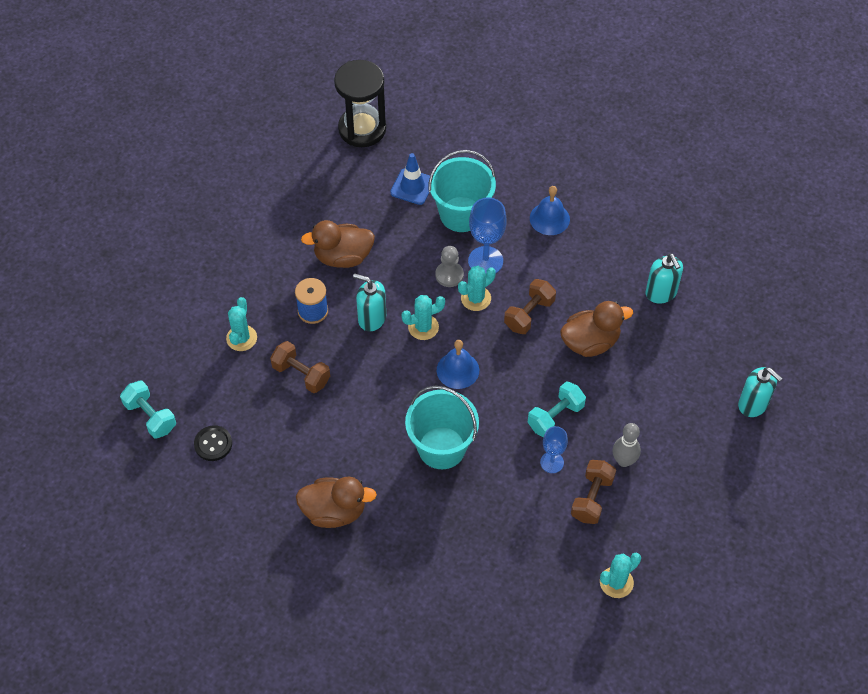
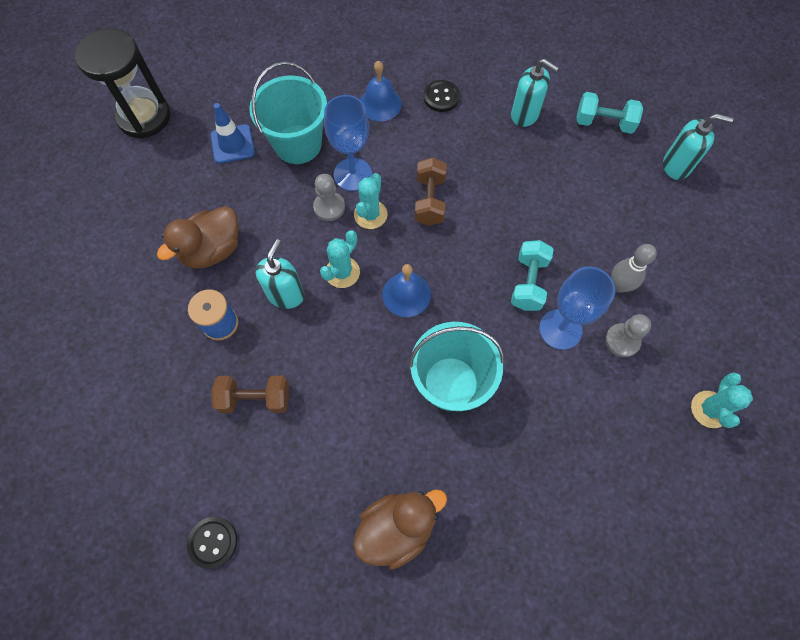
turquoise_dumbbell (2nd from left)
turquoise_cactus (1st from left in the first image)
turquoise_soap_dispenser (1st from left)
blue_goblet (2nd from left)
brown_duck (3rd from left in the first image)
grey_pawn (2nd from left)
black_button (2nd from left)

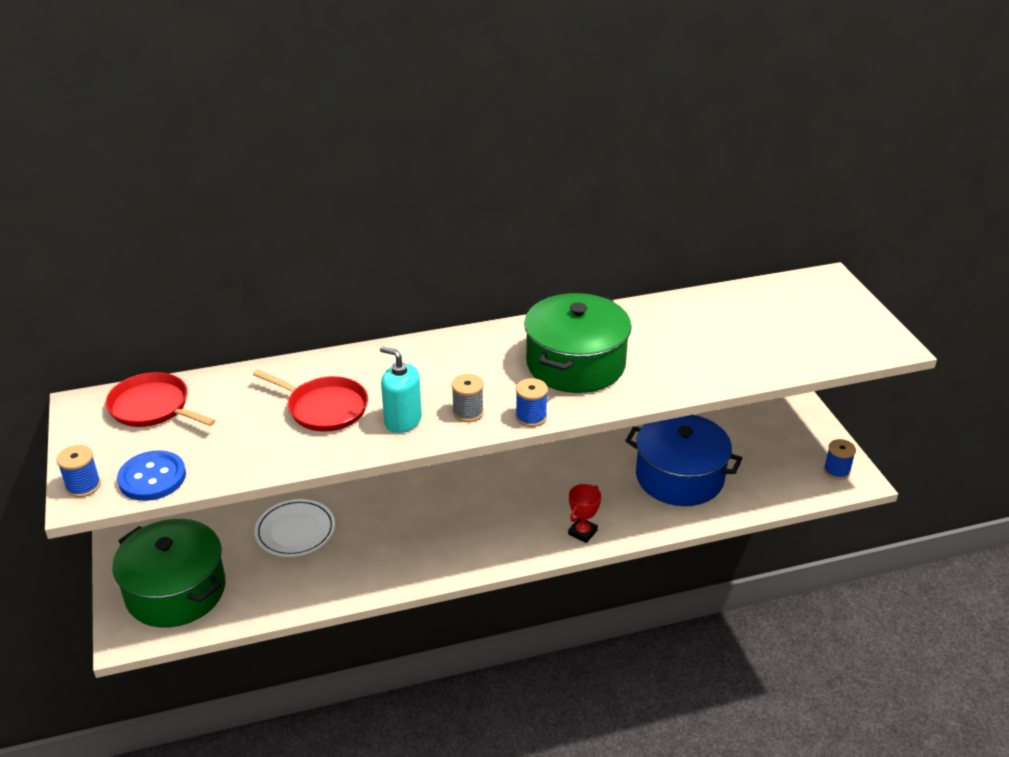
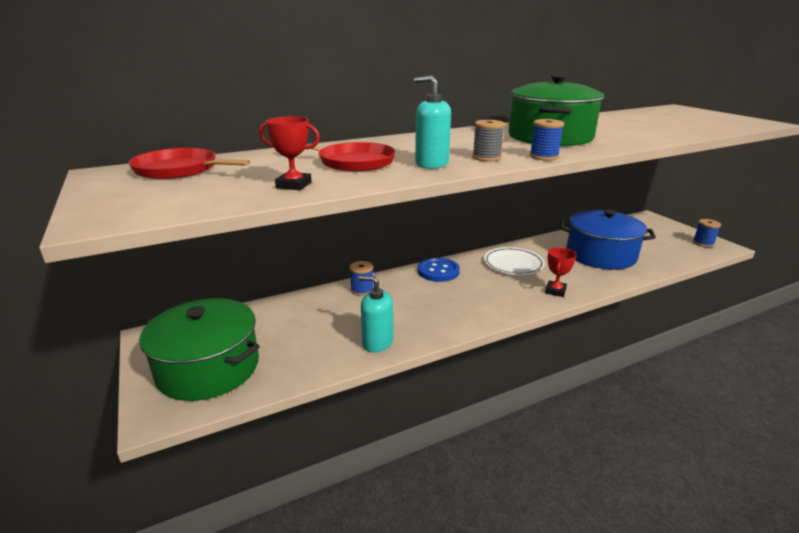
blue_spool (1st from left)
blue_button
white_plate
red_trophy (1st from left)
turquoise_soap_dispenser (1st from left)

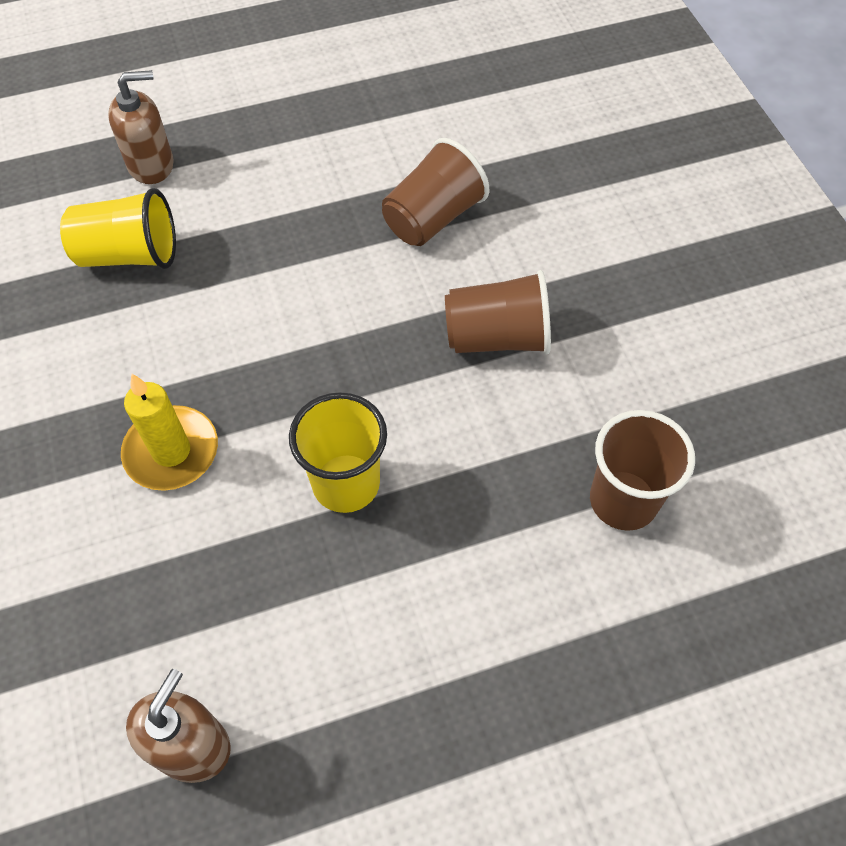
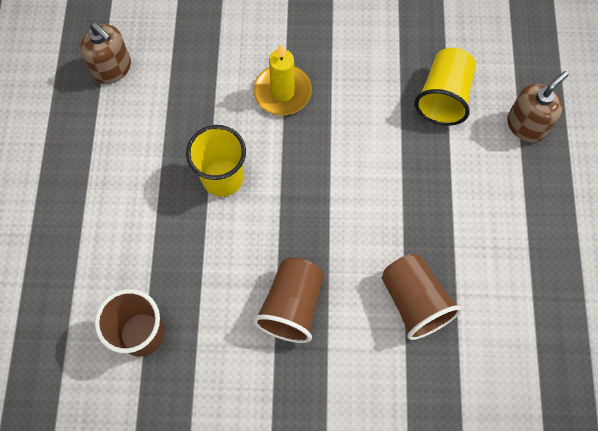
brown_soap_dispenser (2nd from left)

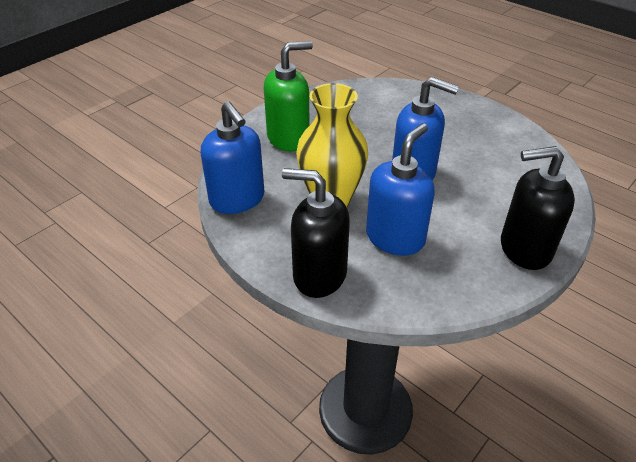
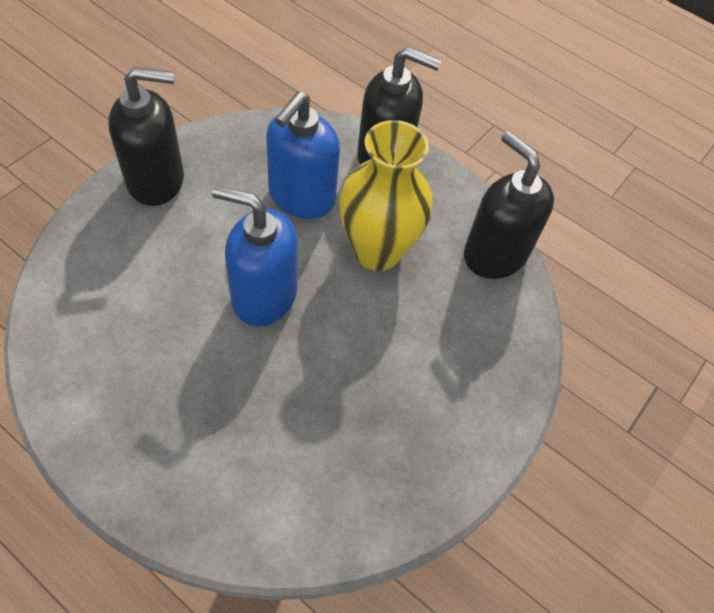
black_soap_dispenser (3rd from left)
green_soap_dispenser

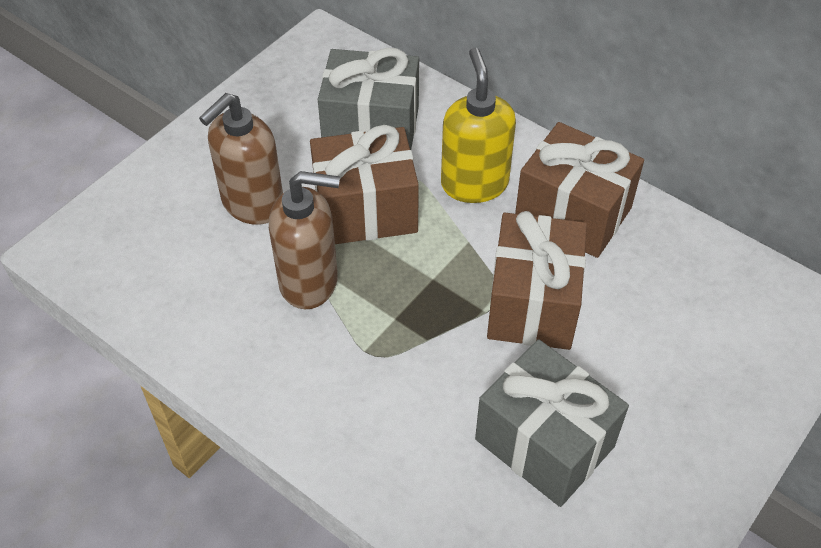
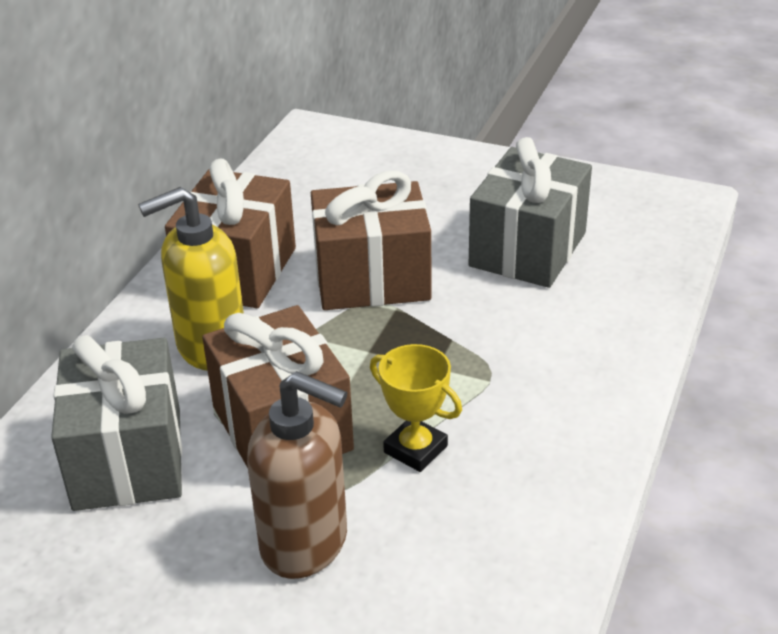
yellow_trophy

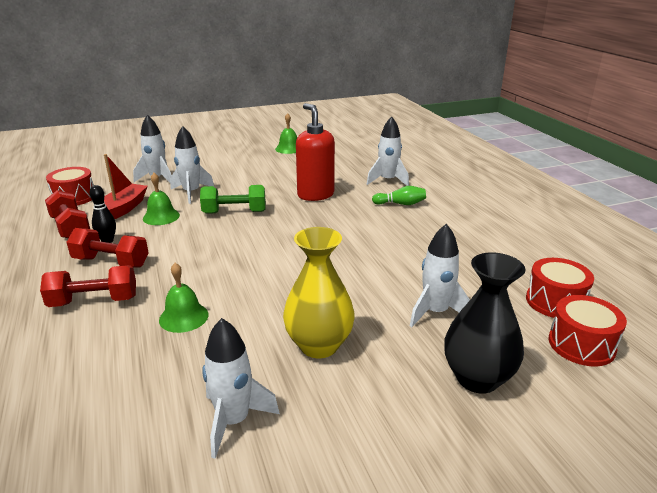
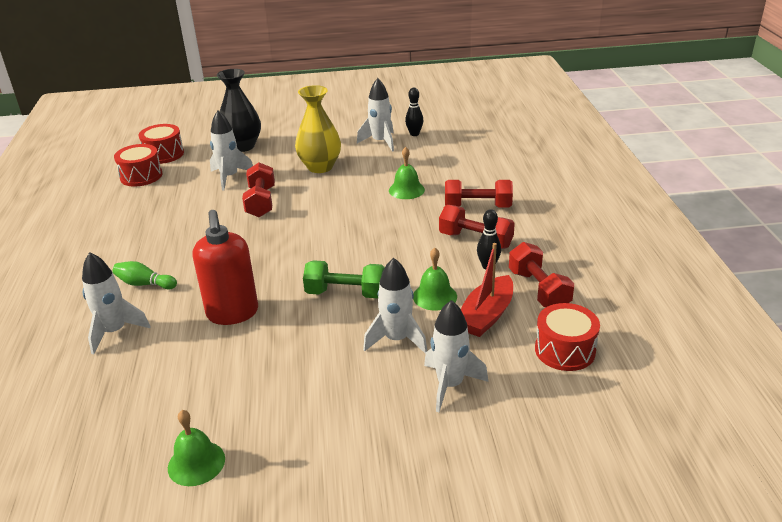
red_dumbbell (1st from left)
black_bowling_pin (1st from left)

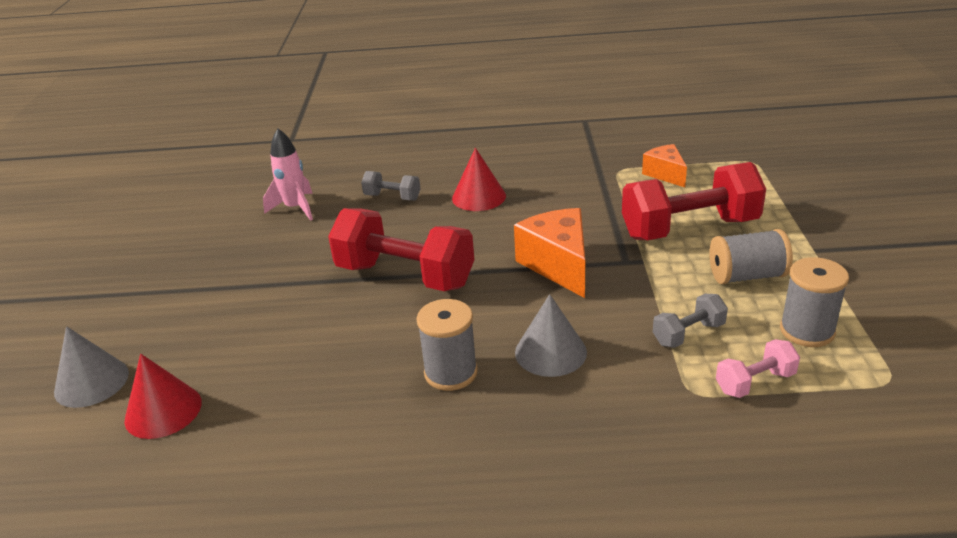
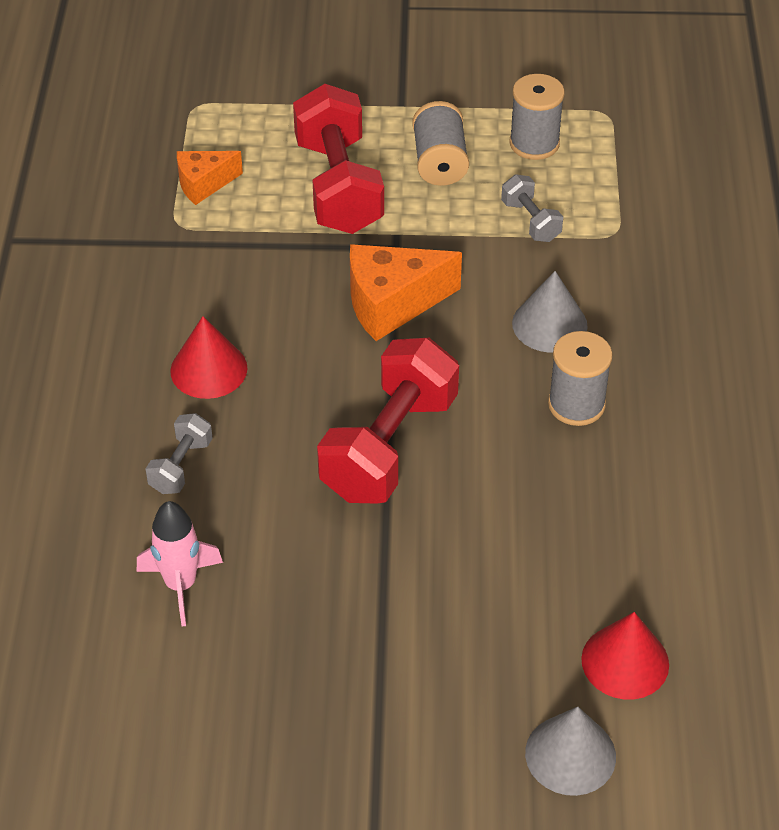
pink_dumbbell

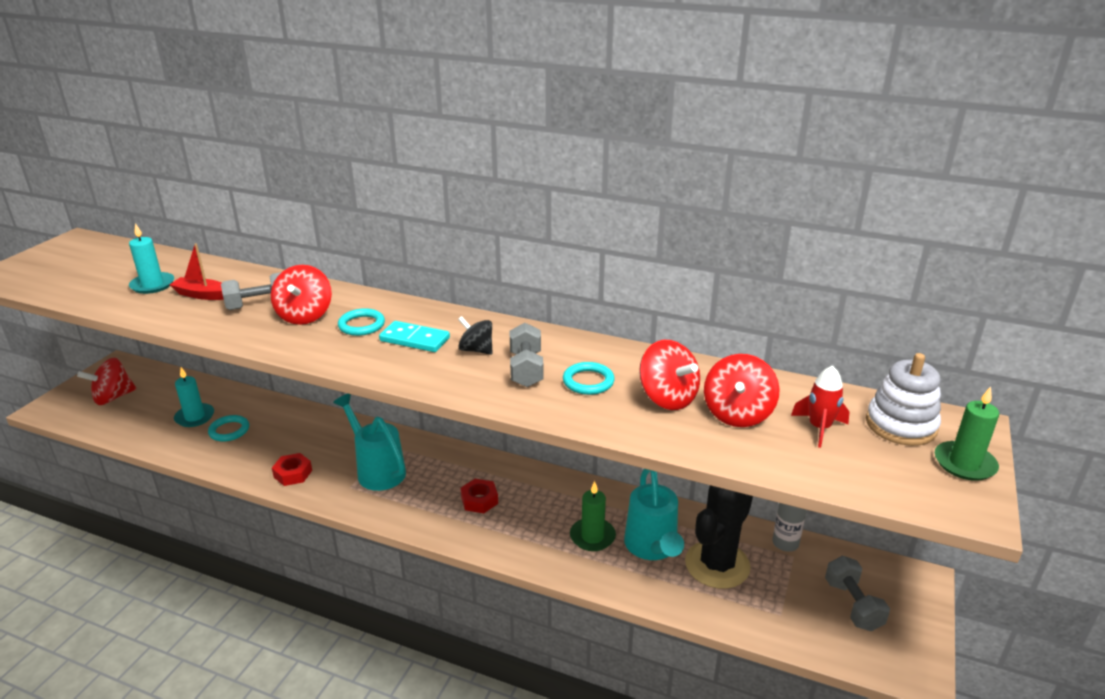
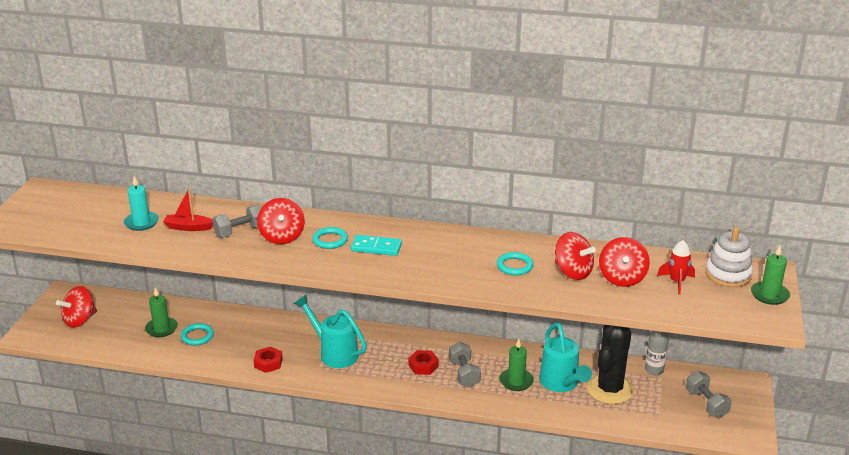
green_candle (1st from left)
black_spinning_top
grey_dumbbell (2nd from left)

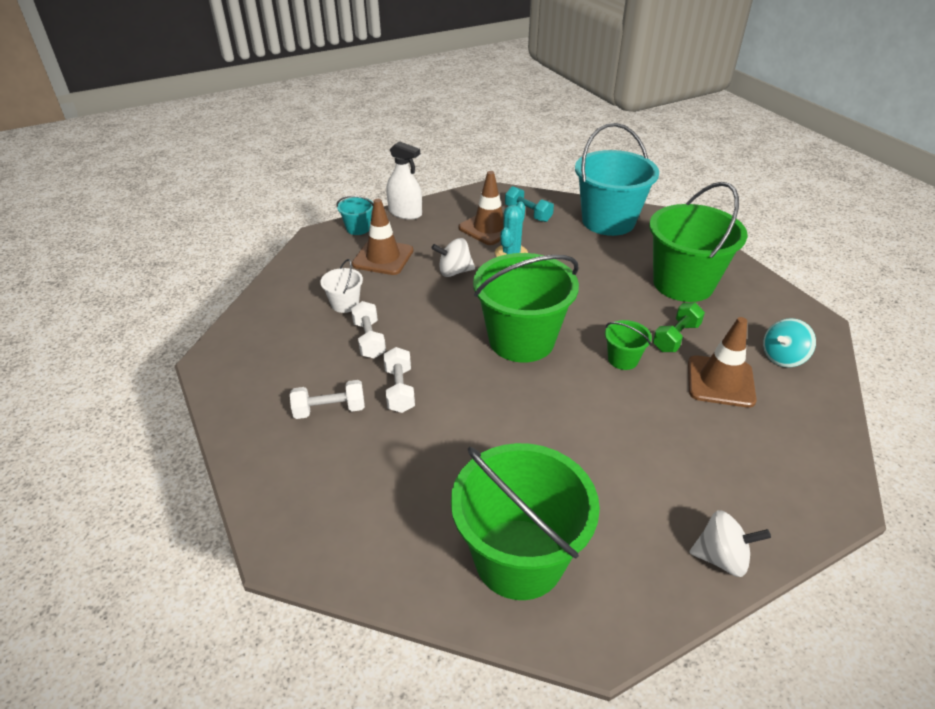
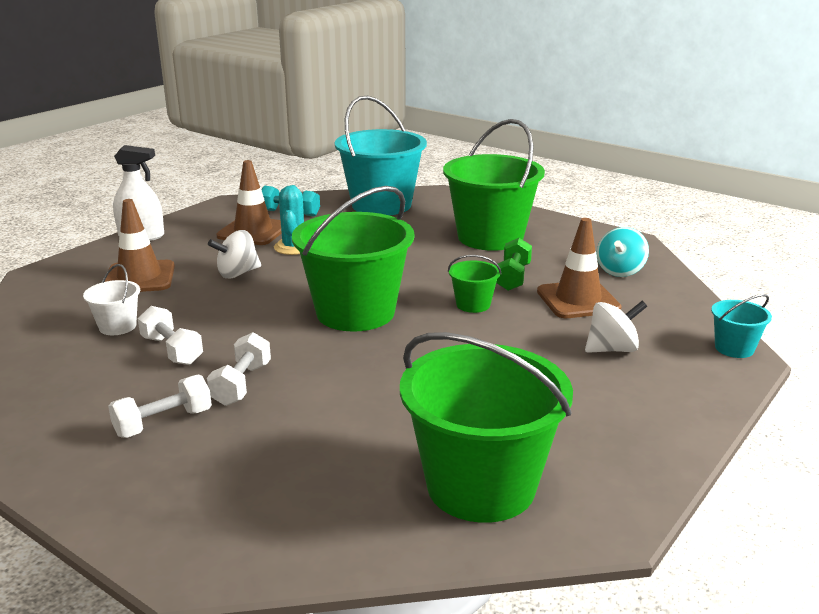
turquoise_bucket (2nd from left)
white_dumbbell (3rd from left)
white_spinning_top (2nd from left)

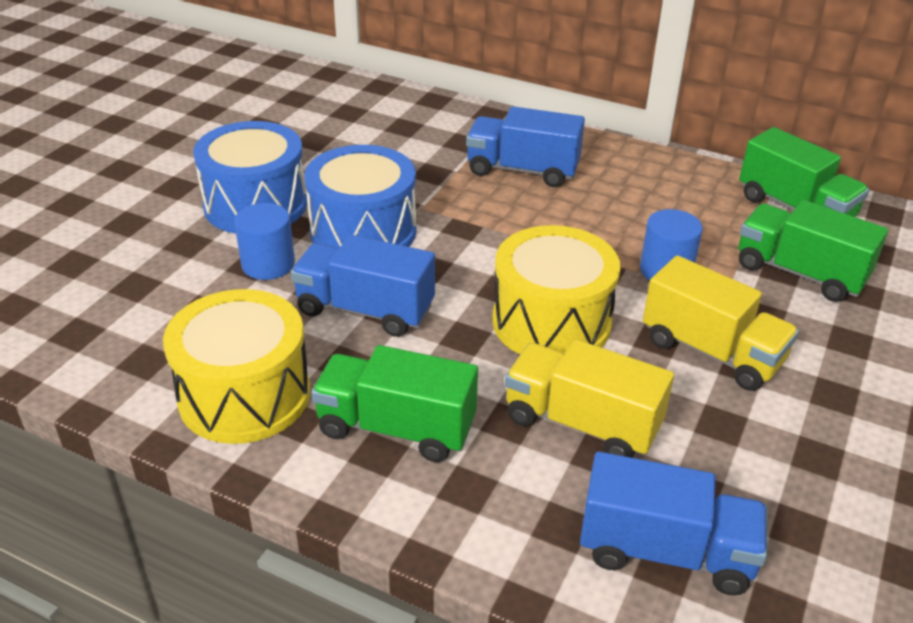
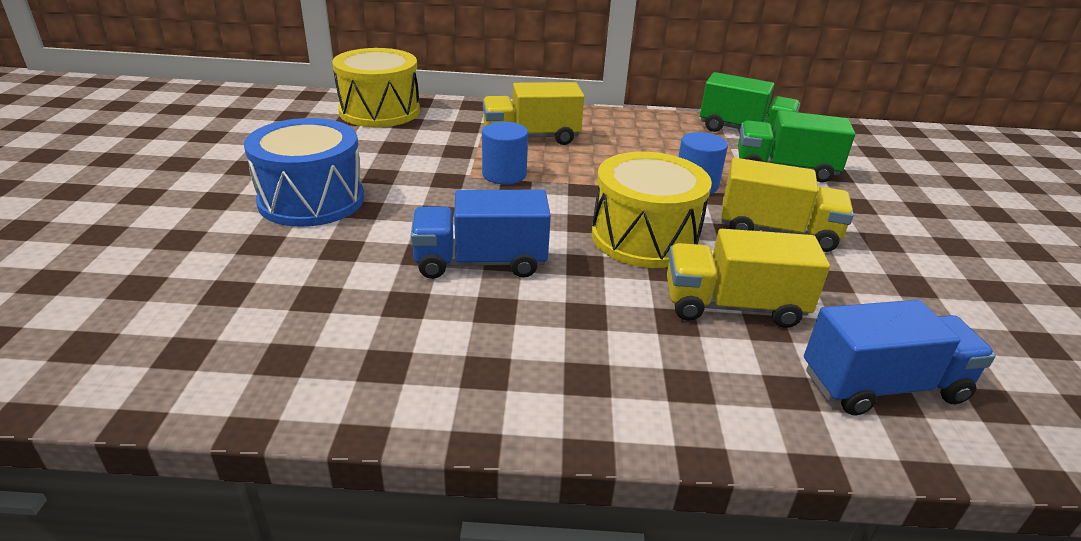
yellow_drum (1st from left)
blue_cylinder (1st from left)
blue_drum (2nd from left in the first image)
green_truck (1st from left in the first image)
yellow_truck (1st from left)

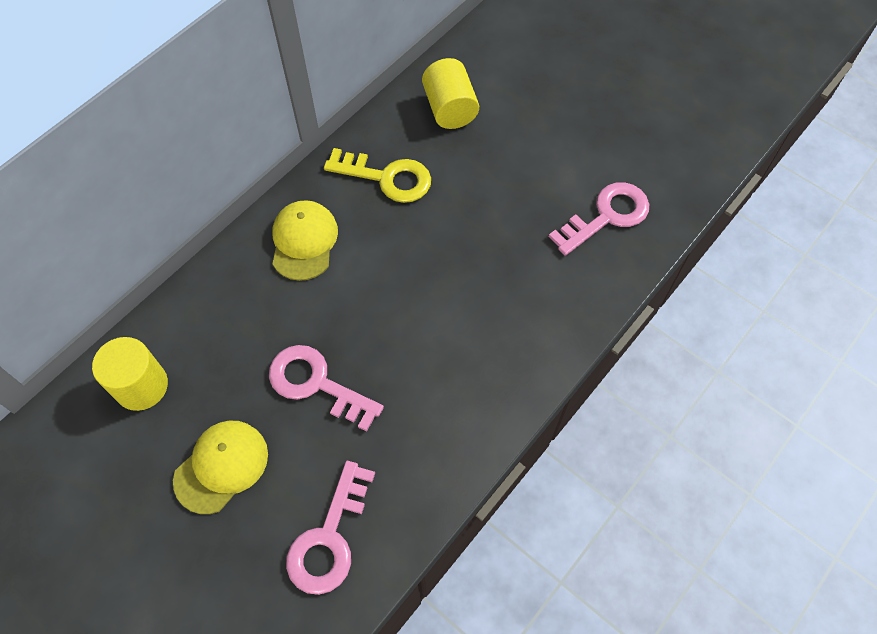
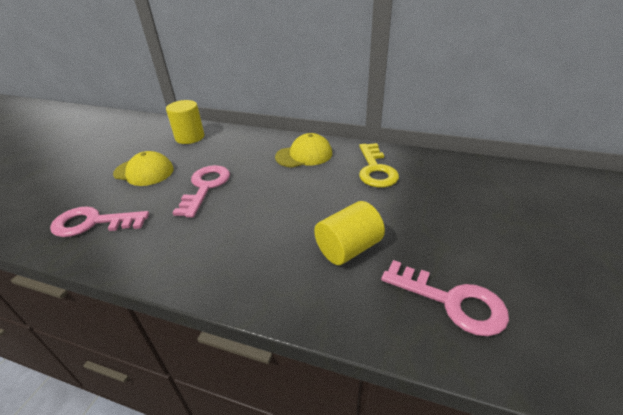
yellow_cylinder (2nd from left)

